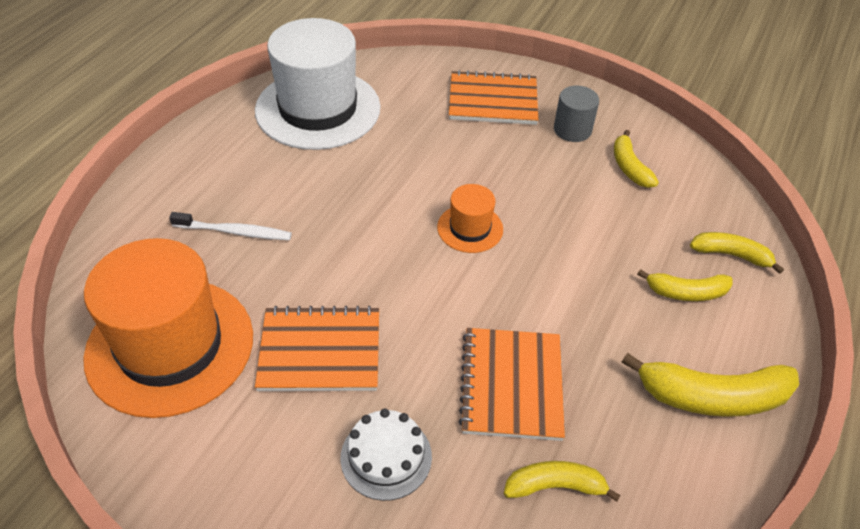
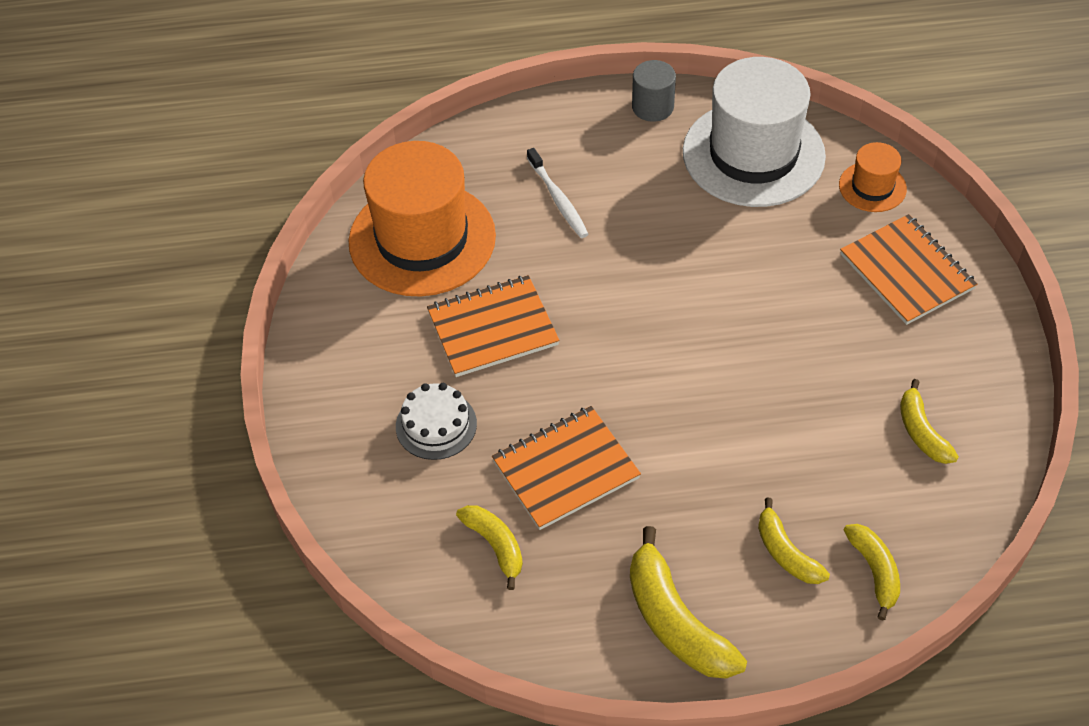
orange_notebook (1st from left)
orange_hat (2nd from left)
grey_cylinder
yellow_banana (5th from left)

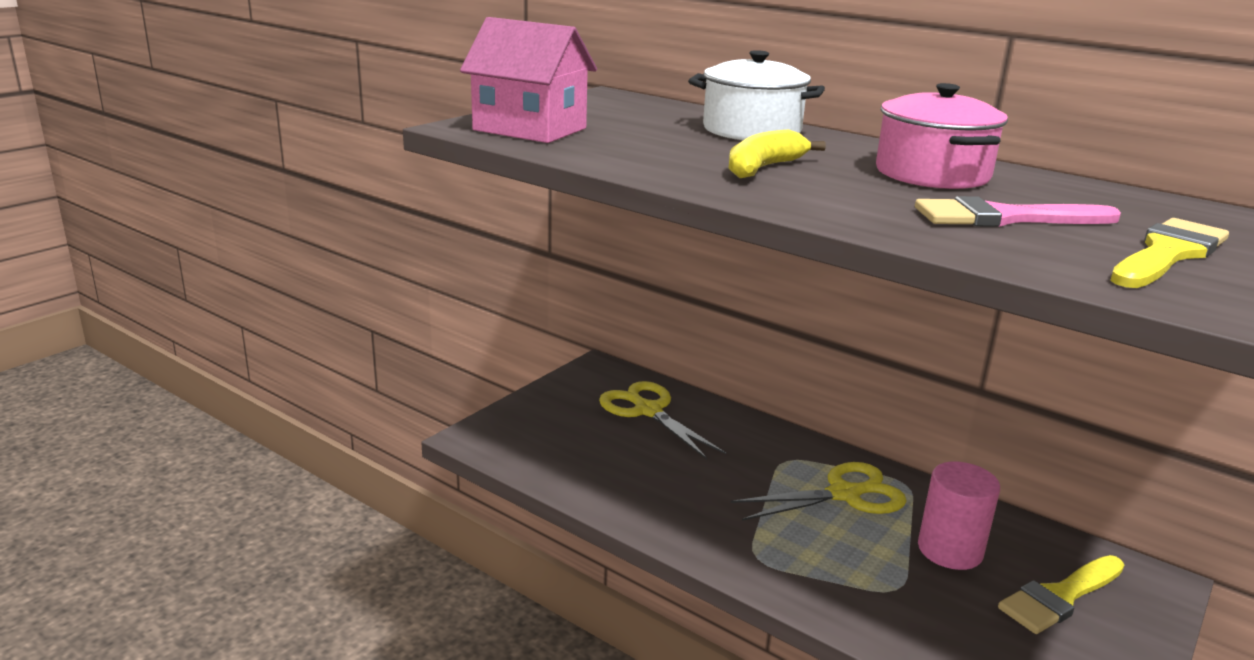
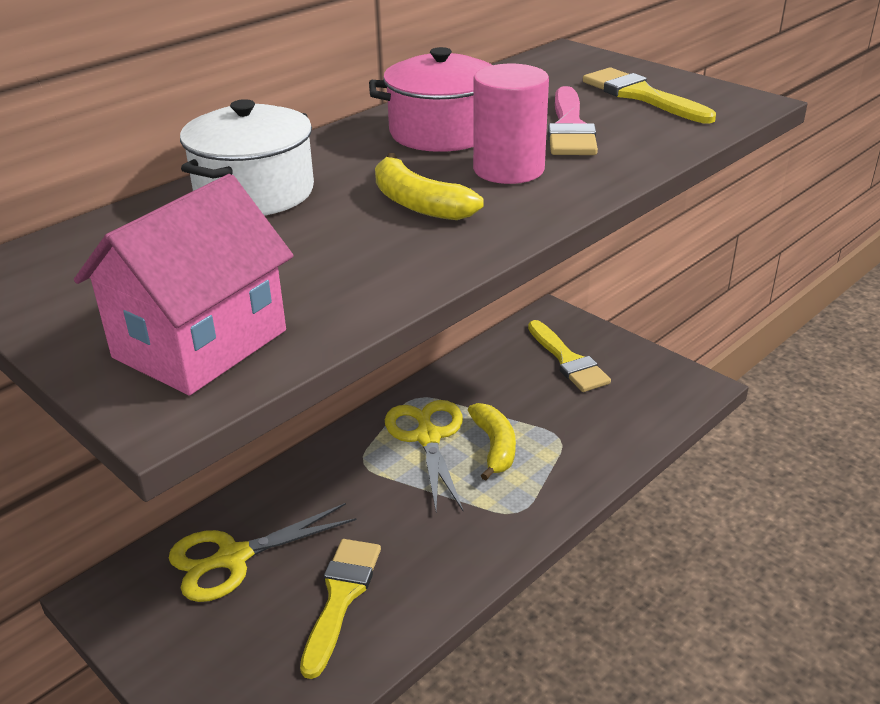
pink_cylinder
yellow_brush (1st from left)
yellow_banana (2nd from left)

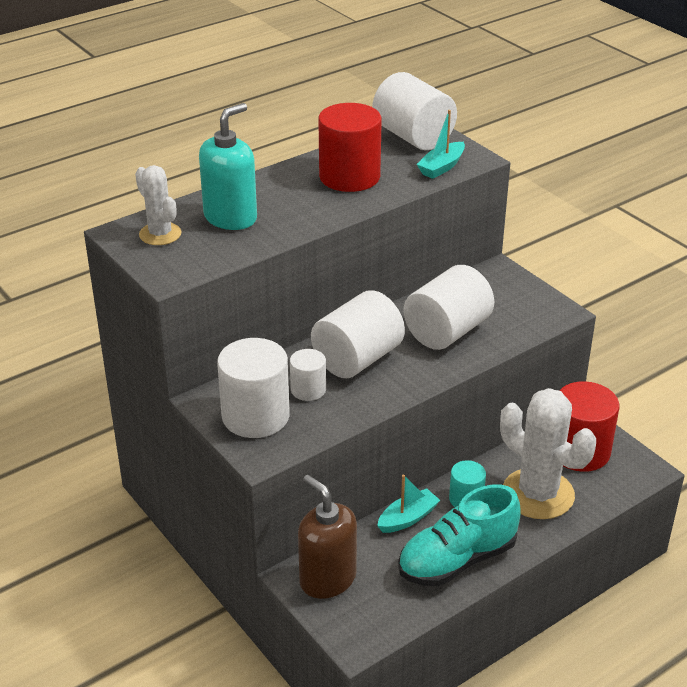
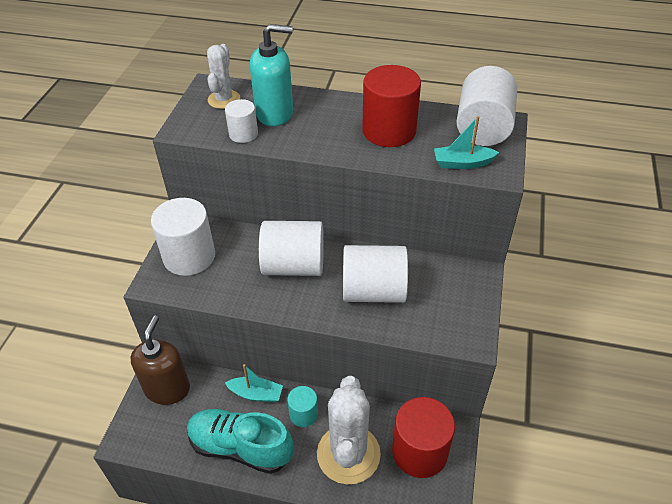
white_cylinder (2nd from left)

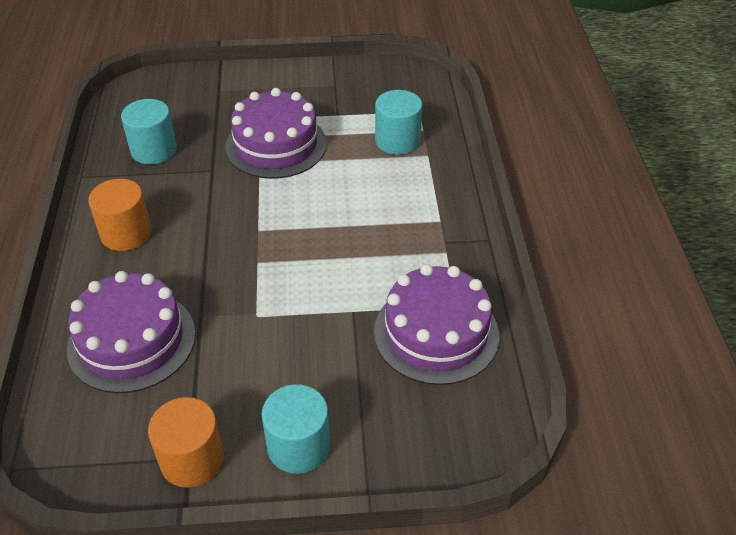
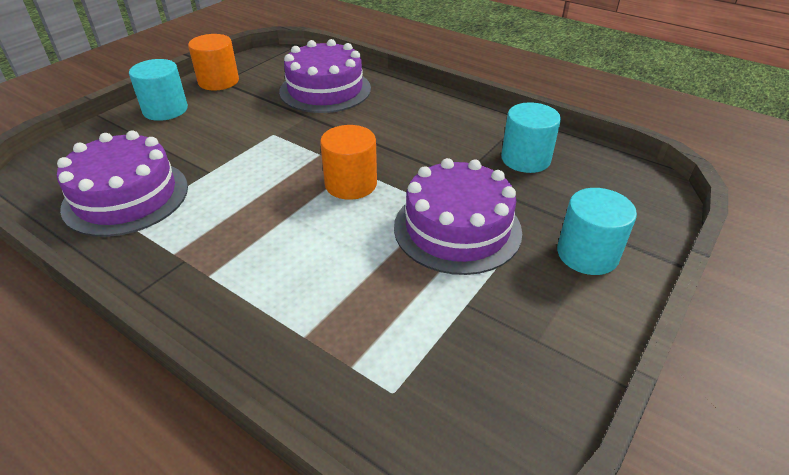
orange_cylinder (2nd from left)
turquoise_cylinder (3rd from left)

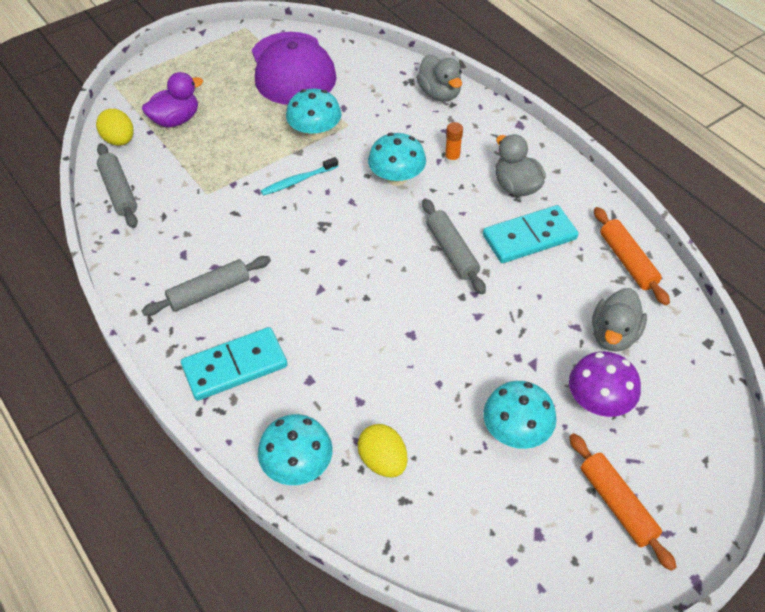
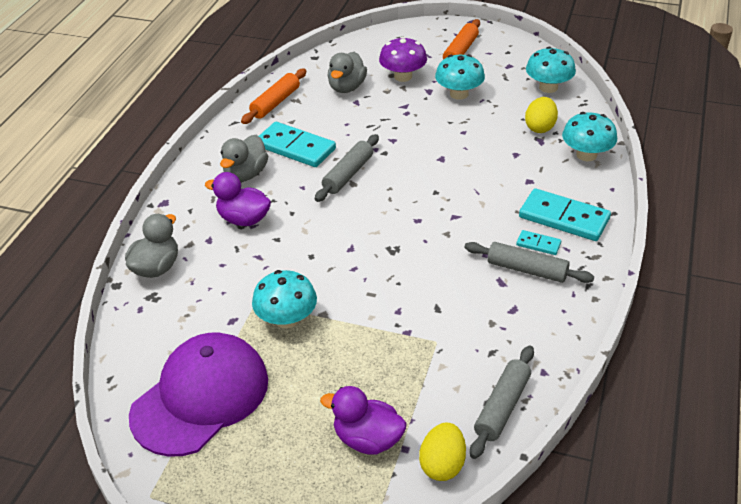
turquoise_toothbrush
turquoise_mushroom (3rd from left)
purple_duck (1st from left)
grey_duck (3rd from left)
turquoise_domino (2nd from left)

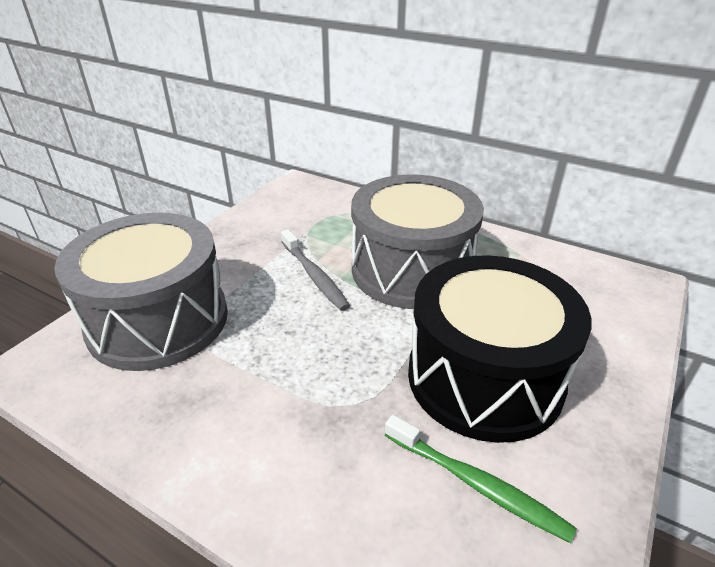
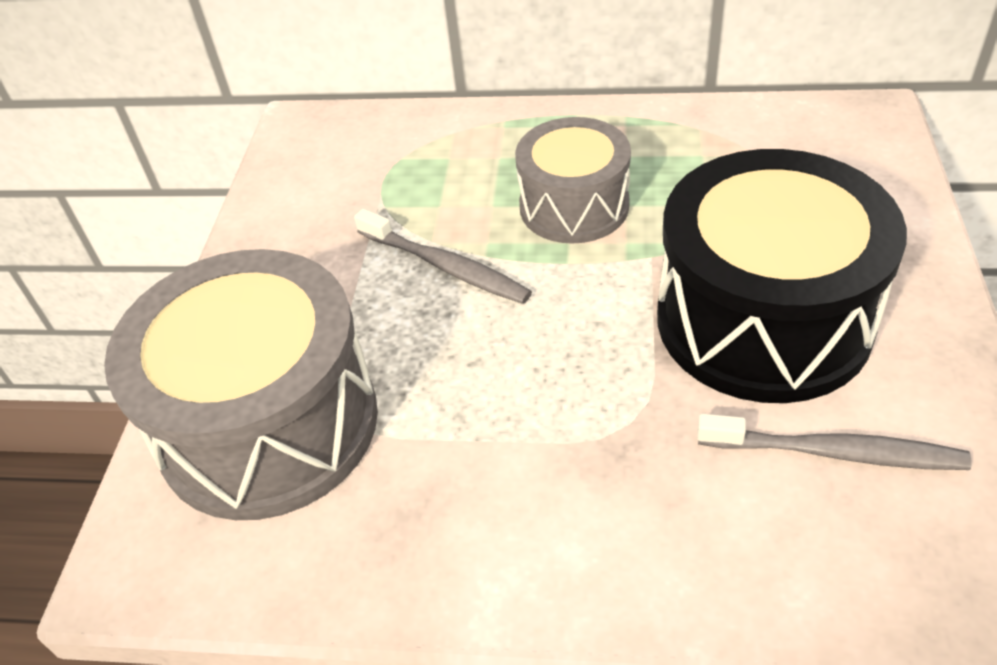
grey_drum (2nd from left)
grey_toothbrush (2nd from left)

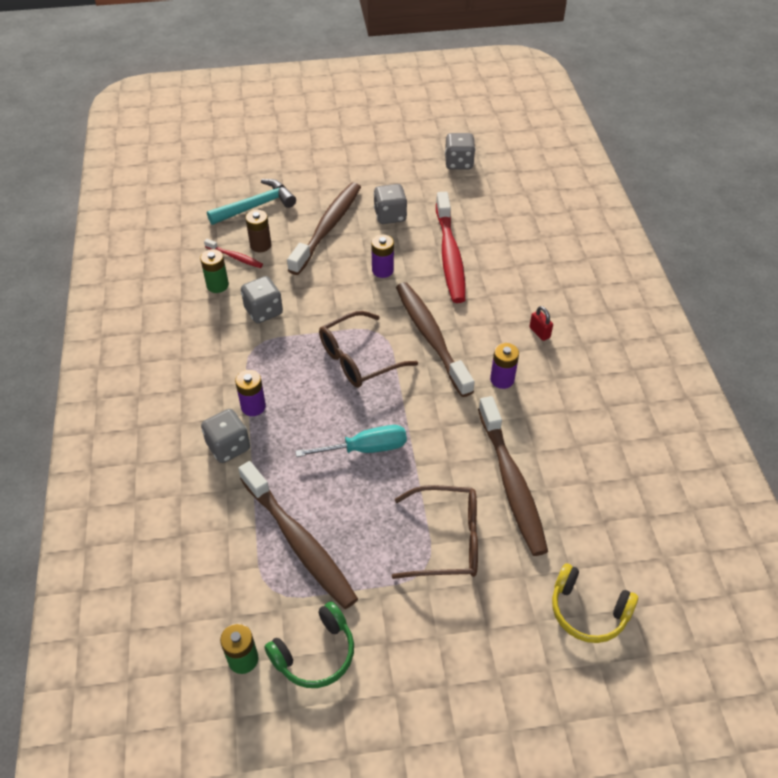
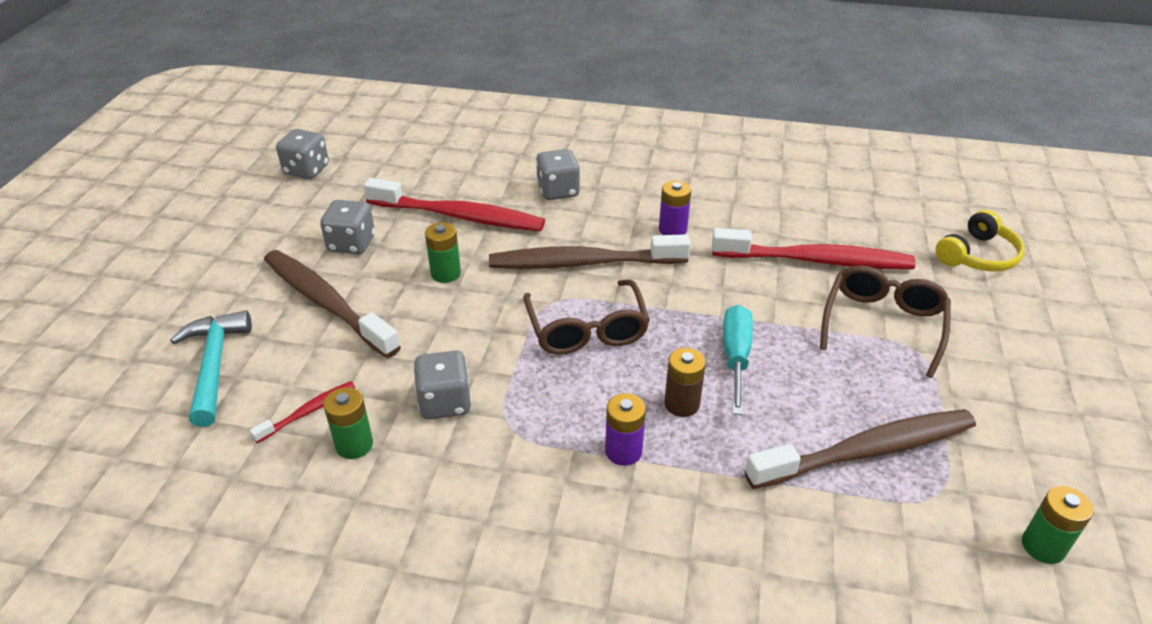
grey_dice (4th from left)
brown_battery
green_headphones
green_battery (2nd from left)
red_toothbrush (3rd from left)
red_padlock

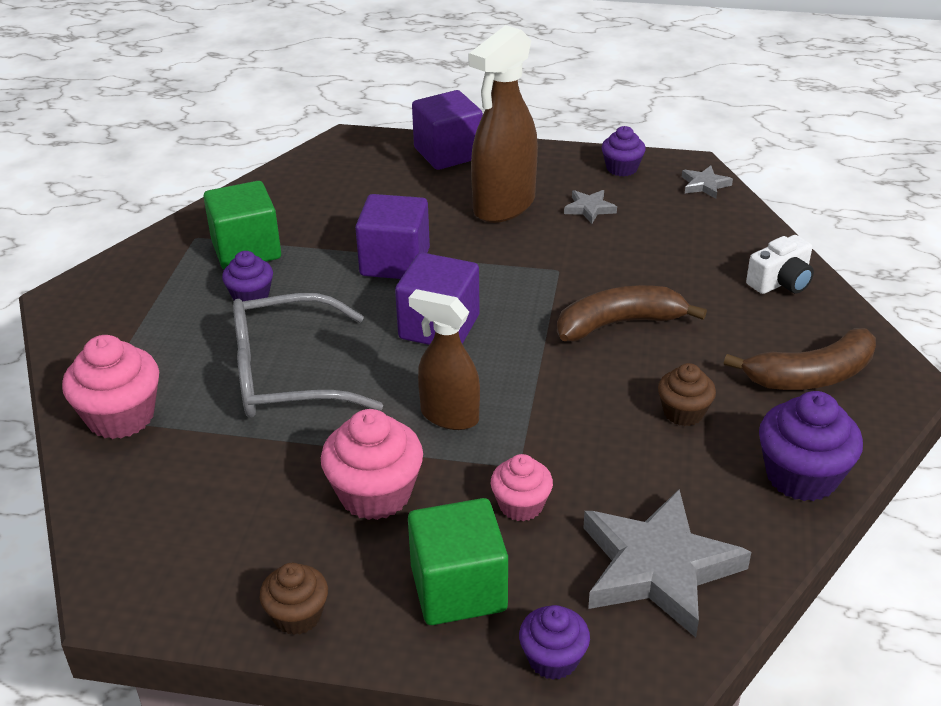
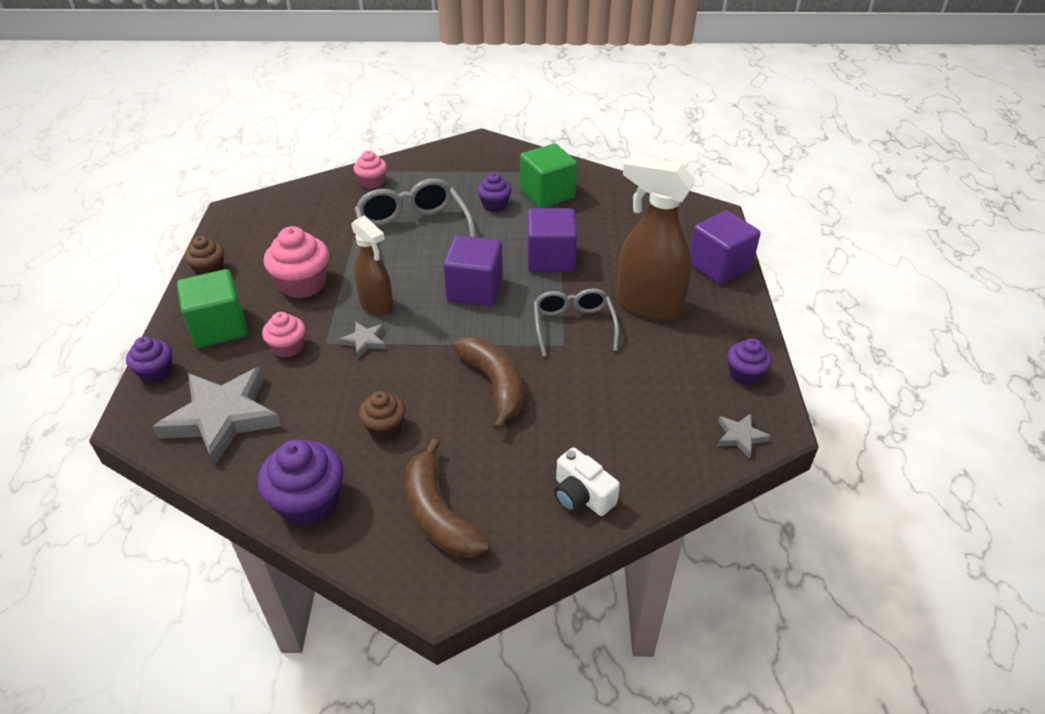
pink_cupcake (3rd from left)
brown_spray_bottle (1st from left)
grey_star (2nd from left)
grey_glasses (2nd from left)

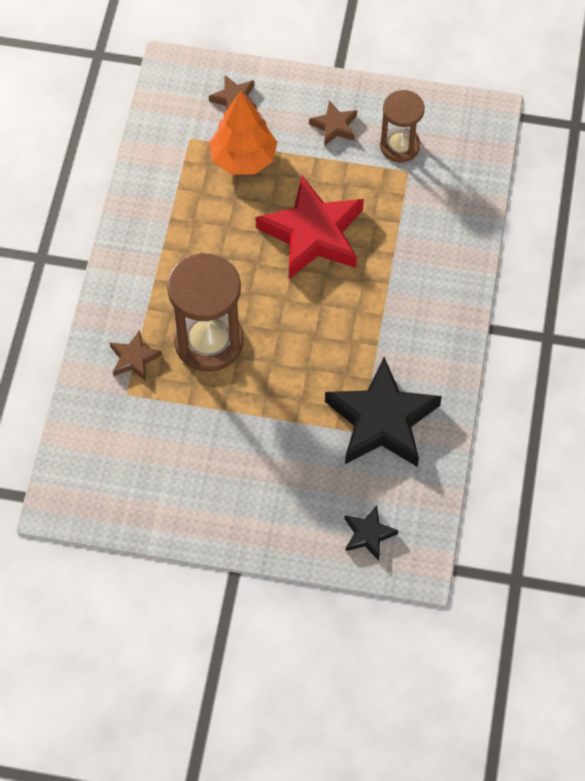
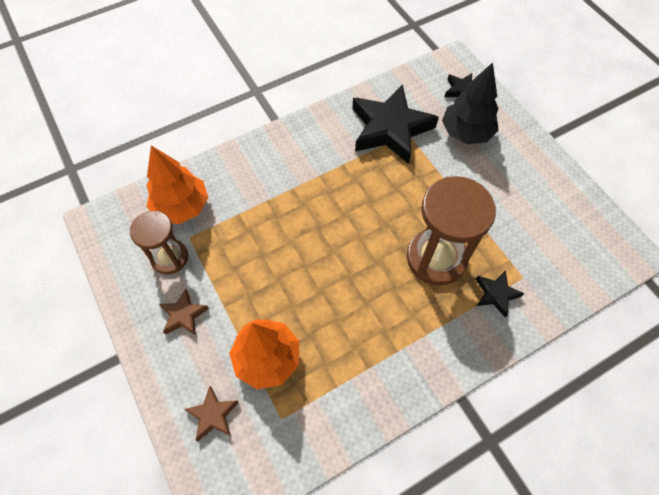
black_star (3rd from left)
red_star
orange_tree (1st from left)
black_tree

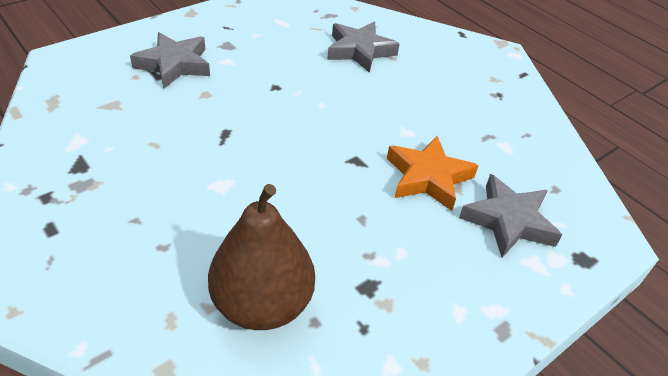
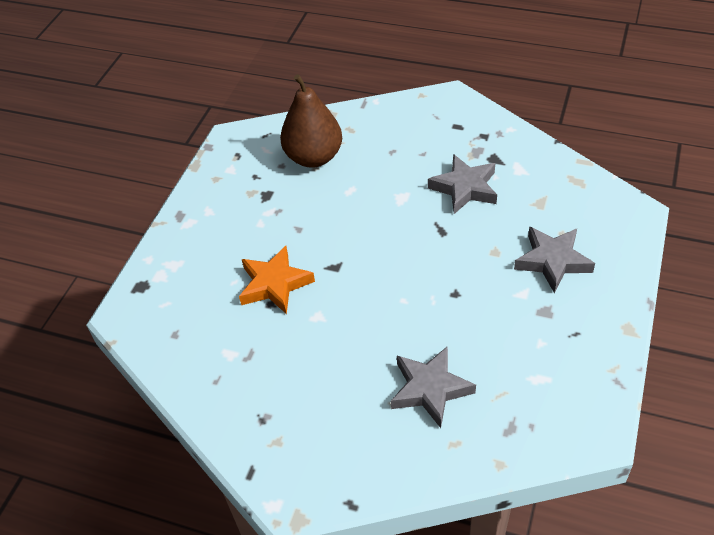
grey_star (2nd from left)

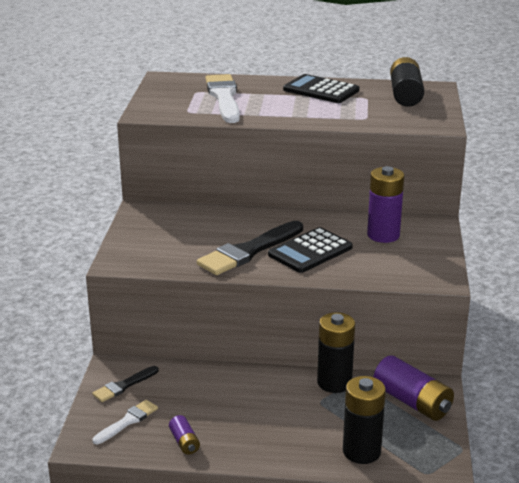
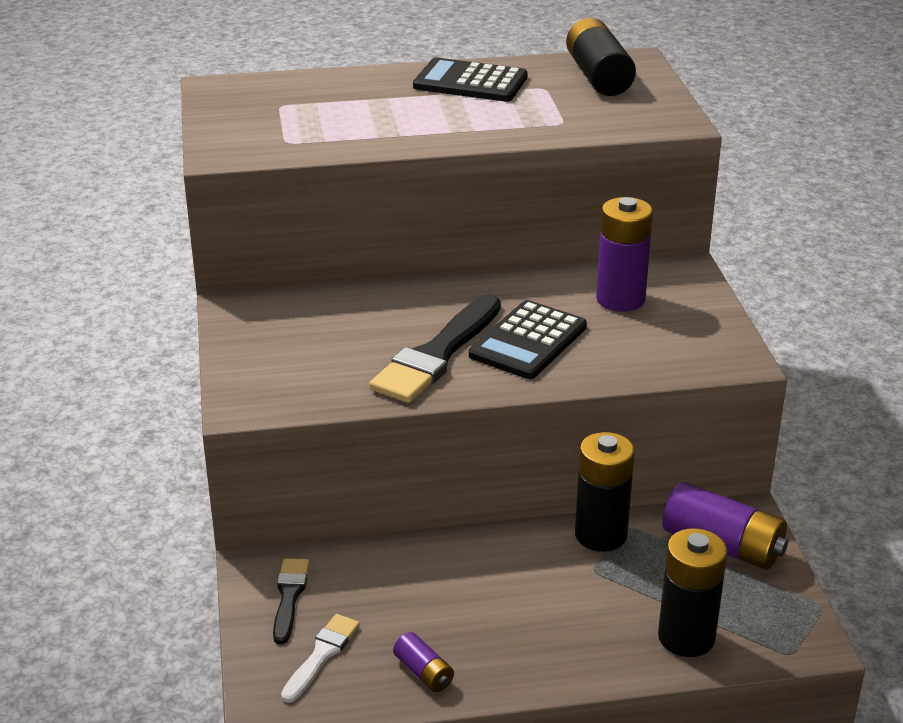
black_brush (1st from left)
white_brush (2nd from left in the first image)

